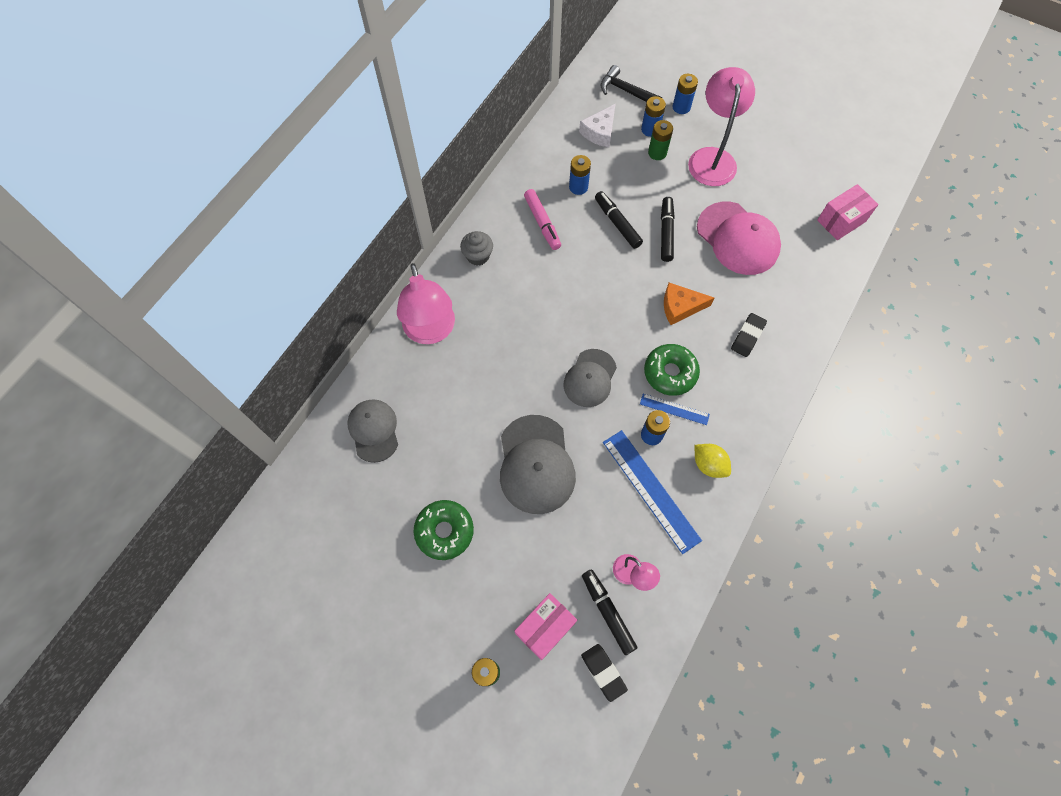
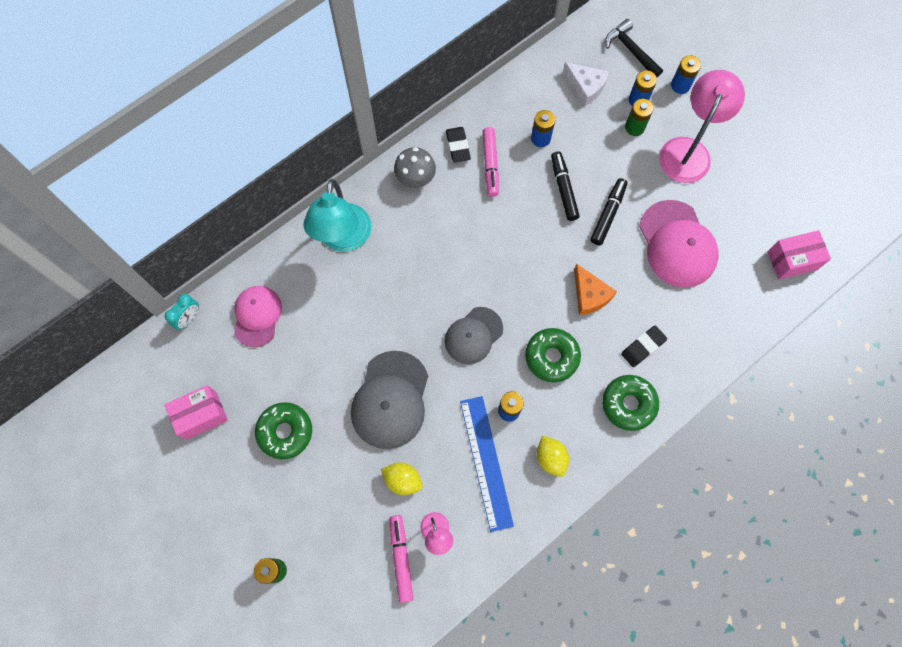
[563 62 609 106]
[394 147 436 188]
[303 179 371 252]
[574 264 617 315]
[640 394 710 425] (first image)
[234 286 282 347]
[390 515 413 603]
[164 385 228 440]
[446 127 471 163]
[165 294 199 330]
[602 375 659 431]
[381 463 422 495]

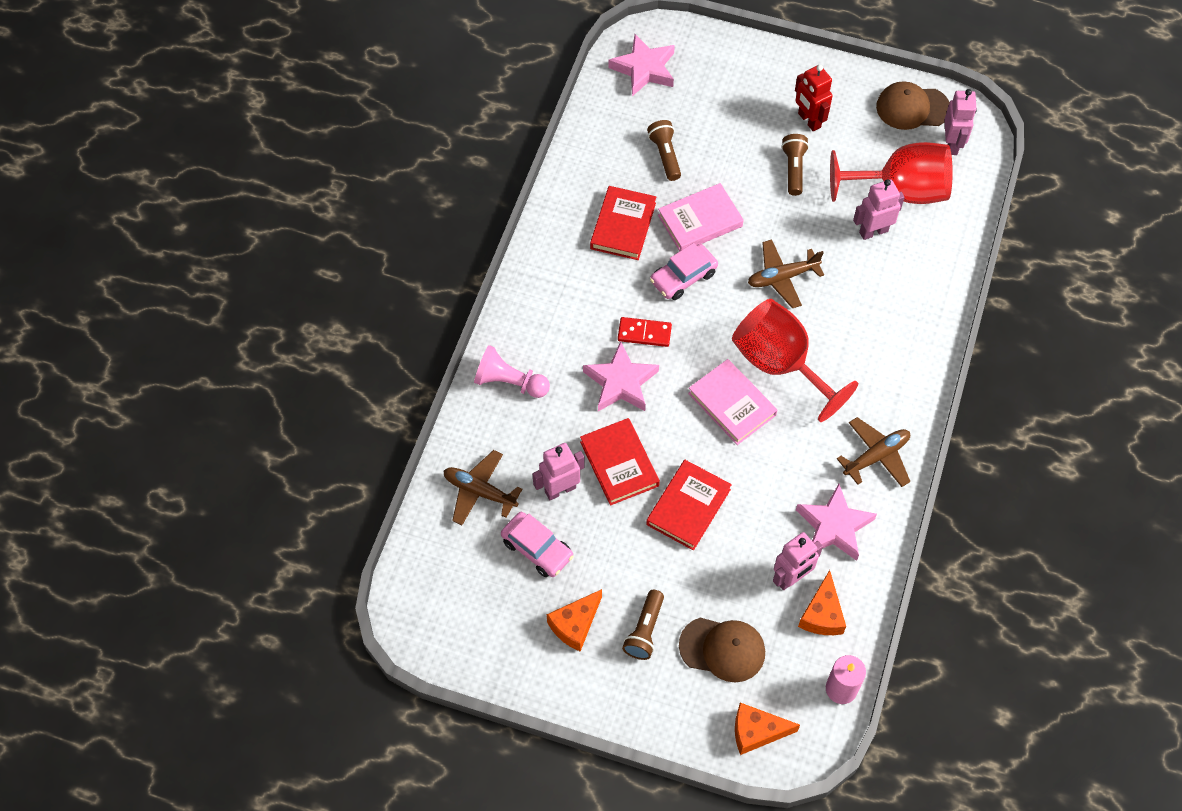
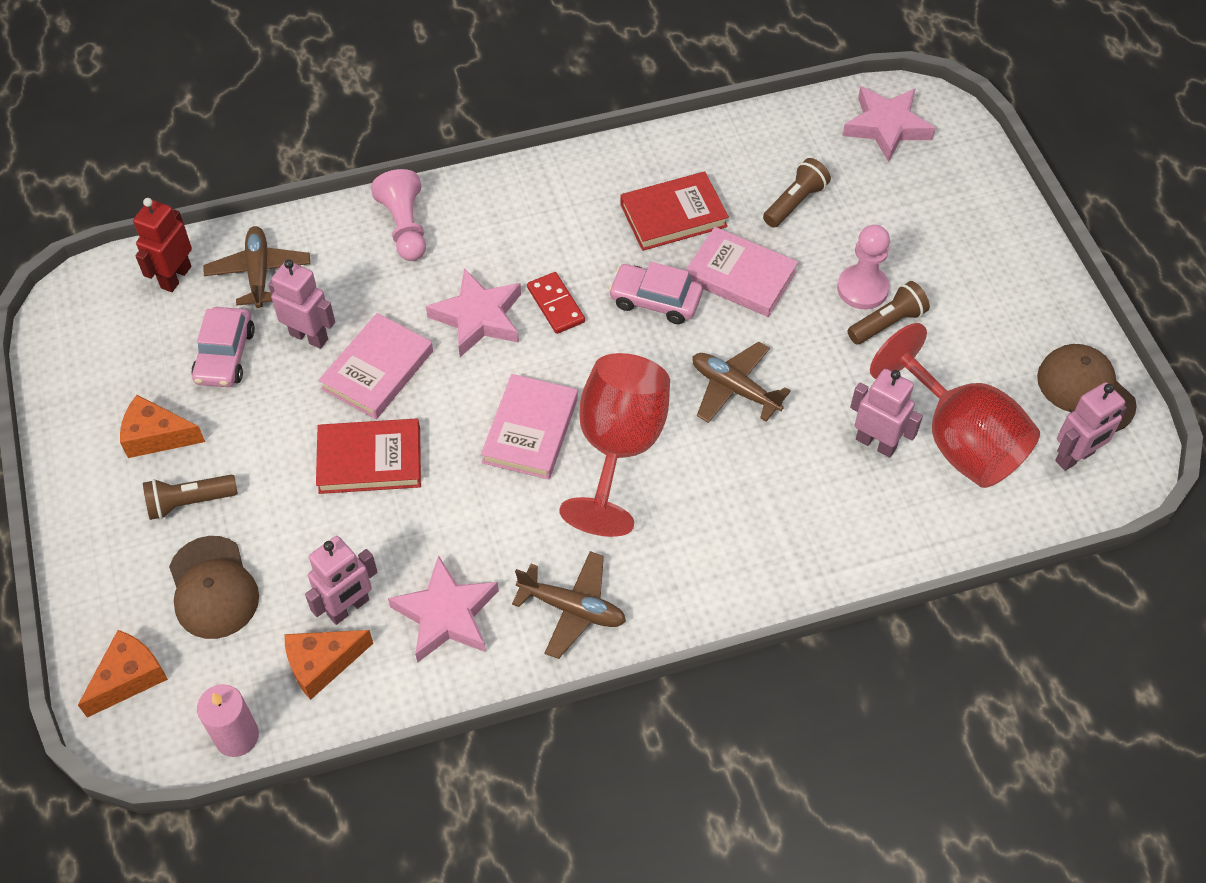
[133 198 192 292]
[319 313 433 419]
[305 536 377 625]
[78 630 168 718]
[837 225 890 309]

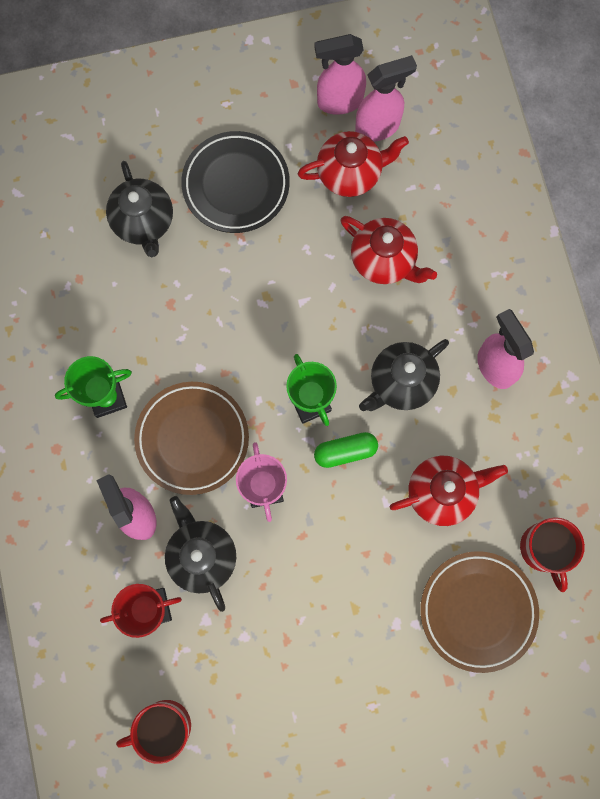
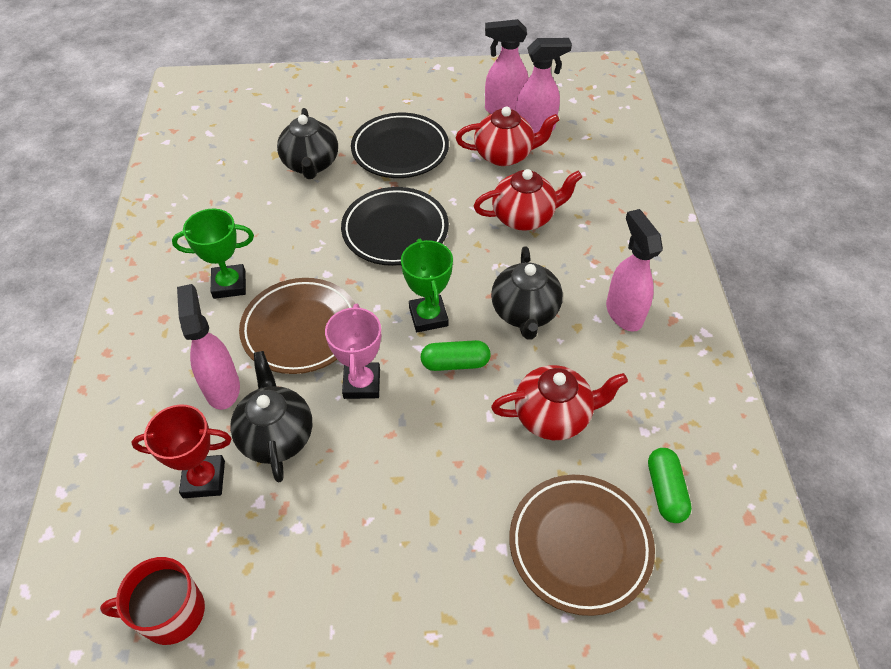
[474 169 582 231]
[491 246 563 340]
[648 448 692 523]
[341 187 449 266]

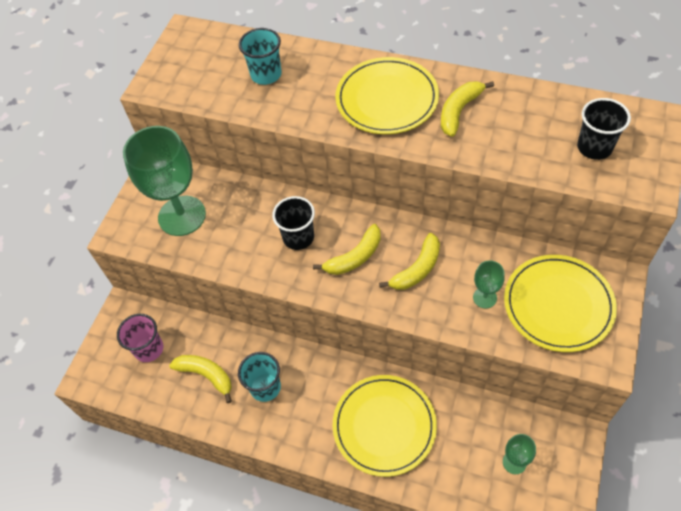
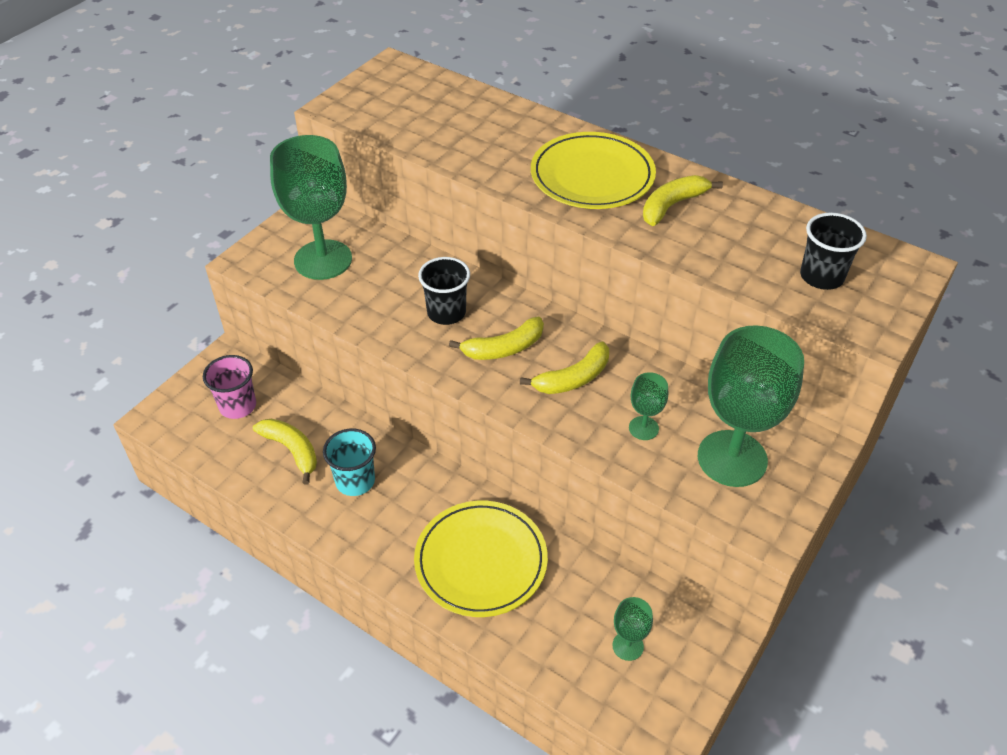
[239 28 282 85] (first image)
[698 325 804 487]

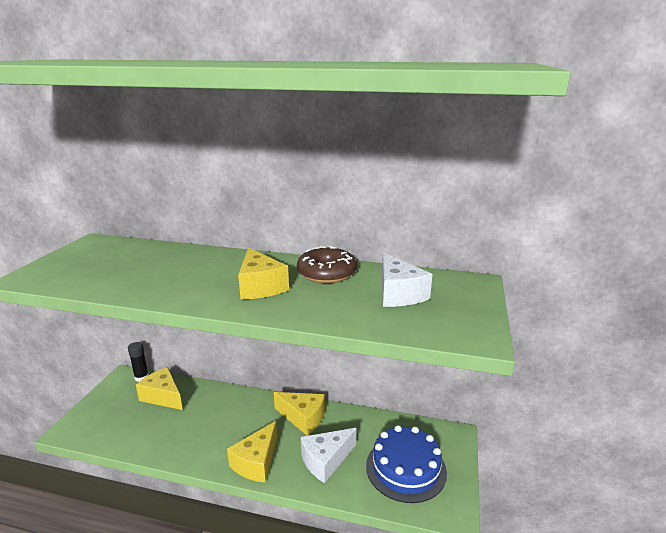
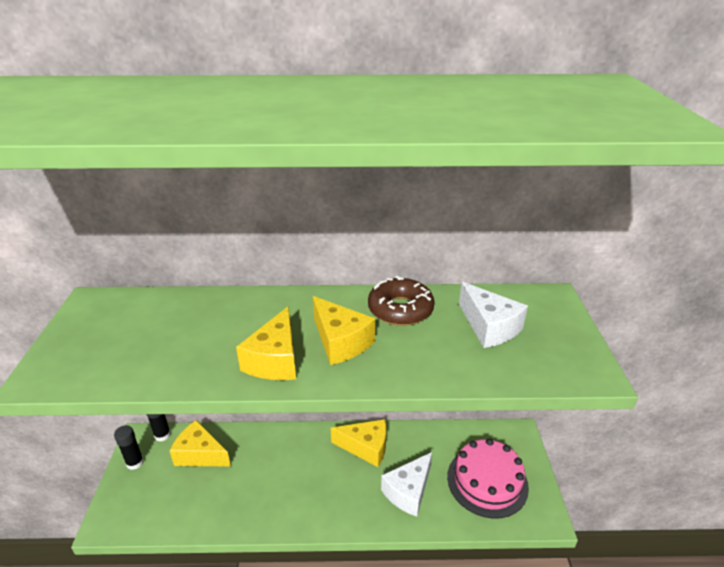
[236 306 296 380]
[447 438 529 519]
[114 425 144 470]

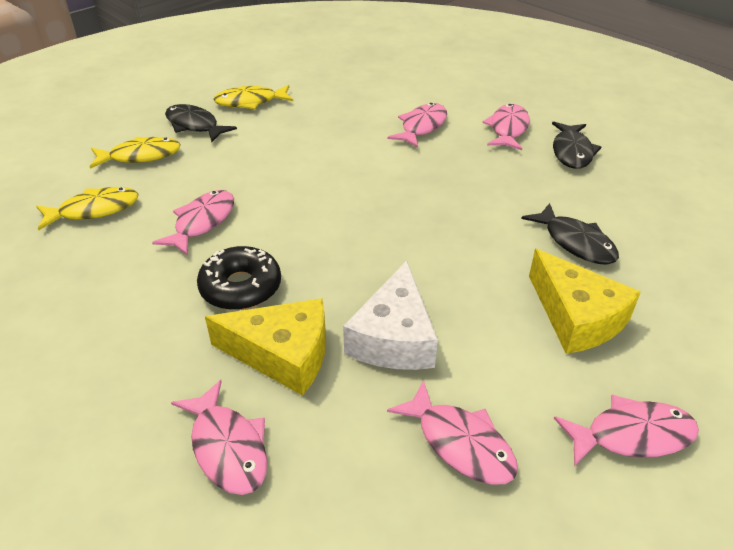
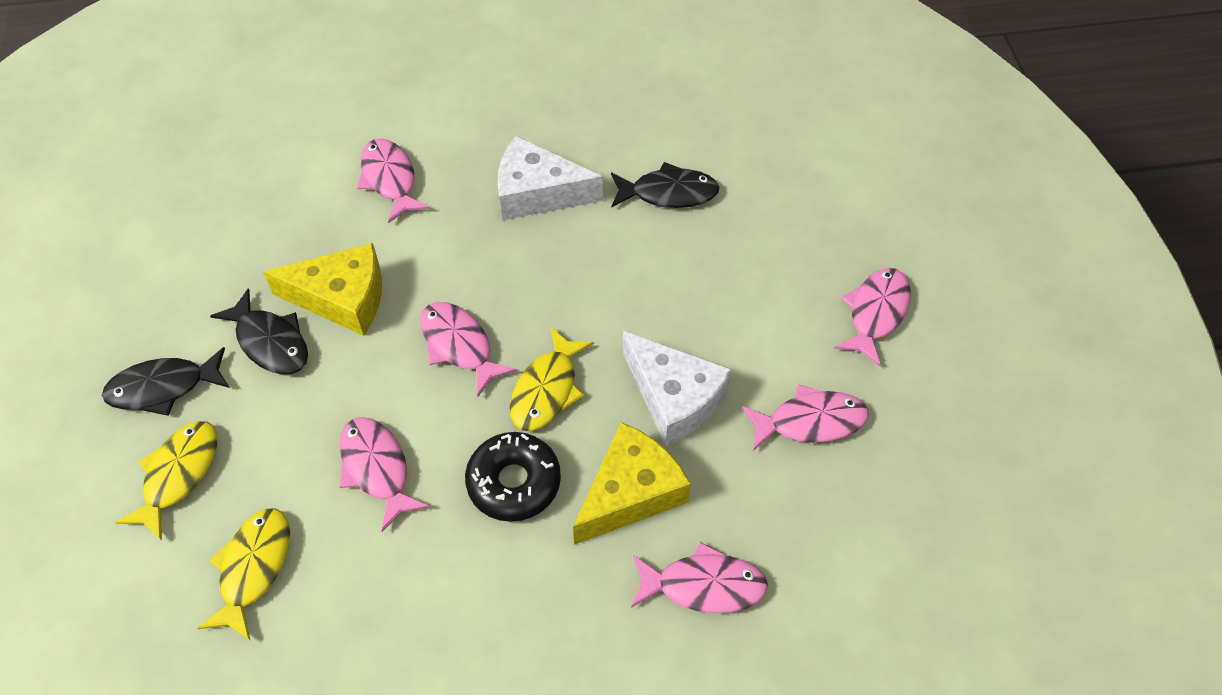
[510 327 594 431]
[420 302 517 396]
[210 288 308 375]
[263 243 382 336]
[498 136 603 220]

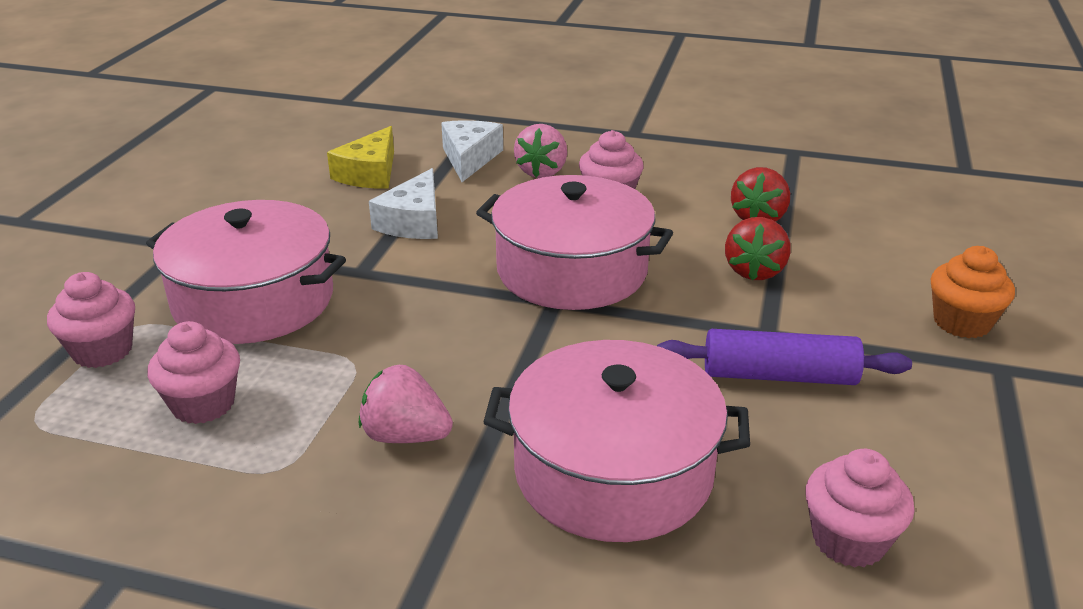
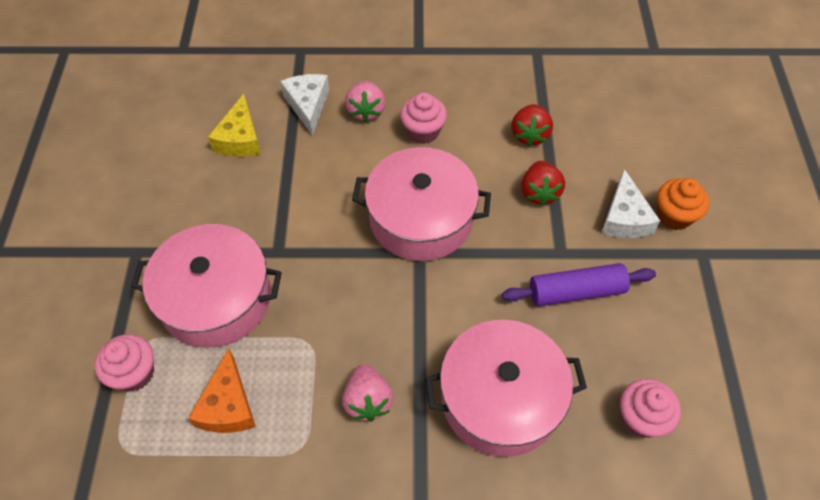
[601 169 660 238]
[188 348 256 433]
[342 364 394 422]

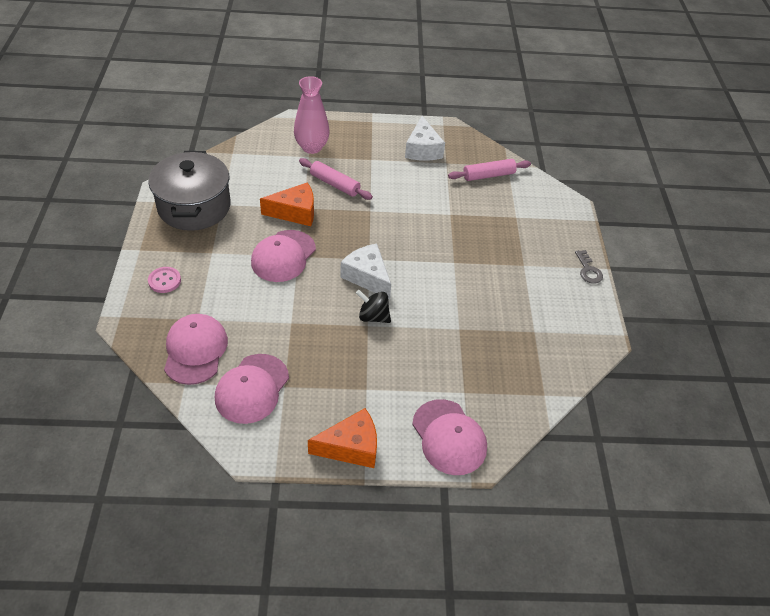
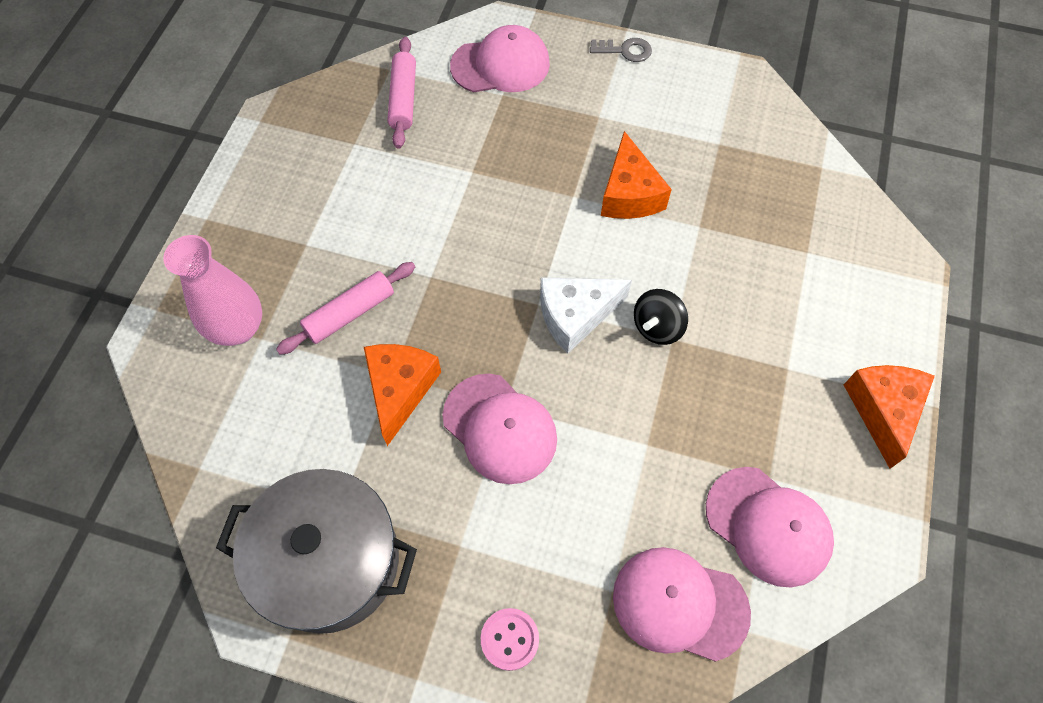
[405 116 445 161] (first image)
[450 25 550 92]
[601 131 672 219]

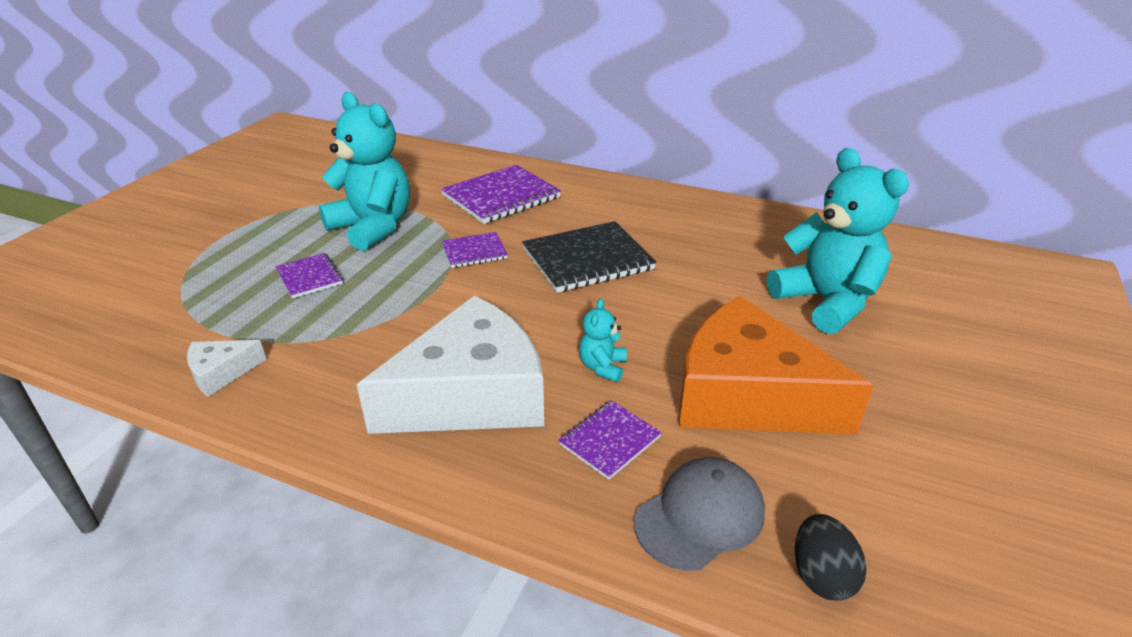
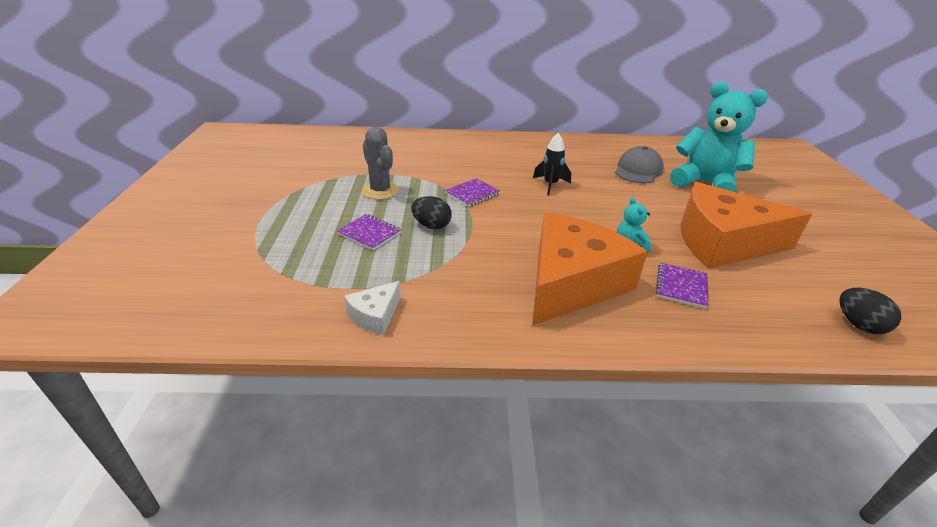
[362 127 399 200]
[441 165 561 224] (first image)
[533 133 571 195]
[533 213 648 325]
[615 146 664 183]
[411 196 452 229]

